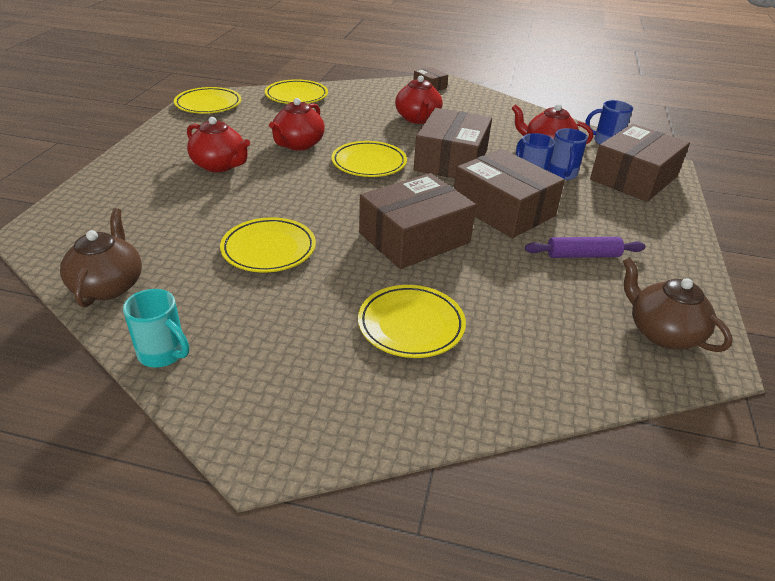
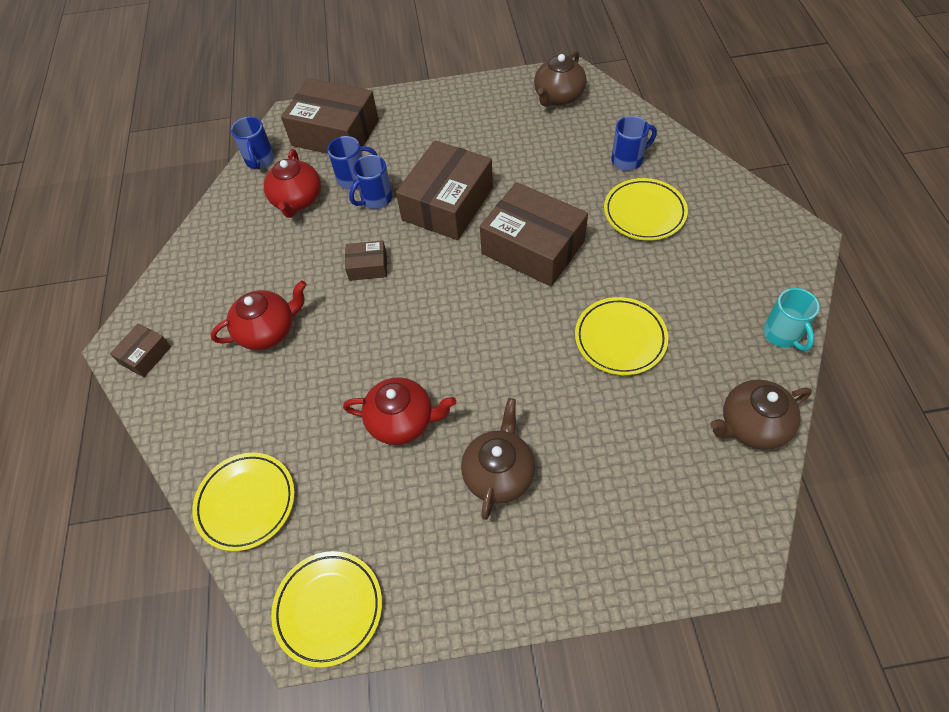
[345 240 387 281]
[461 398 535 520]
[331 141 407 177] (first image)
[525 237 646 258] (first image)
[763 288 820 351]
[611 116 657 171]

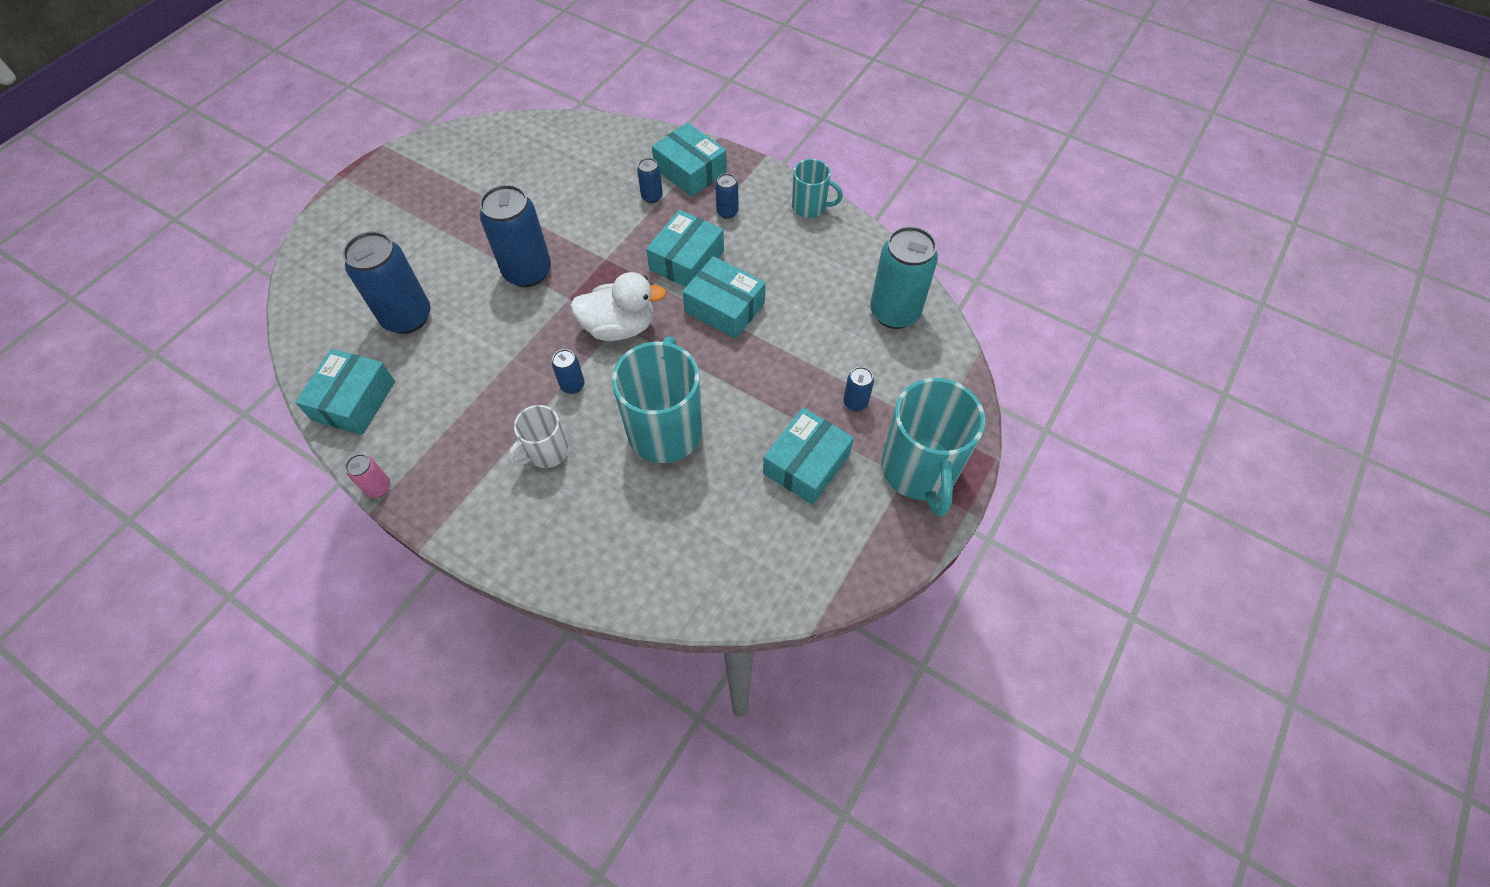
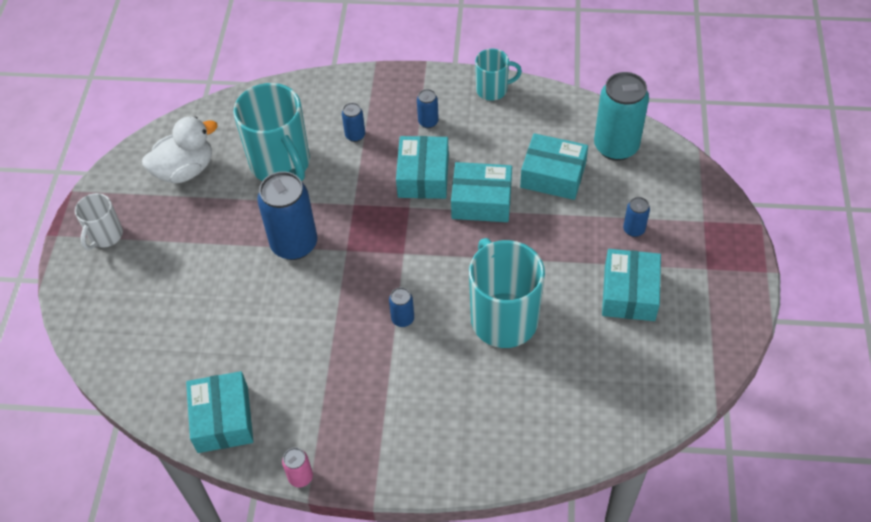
[520 133 588 200]
[343 231 431 334] (first image)
[142 116 218 183]
[233 83 310 181]
[75 193 123 250]

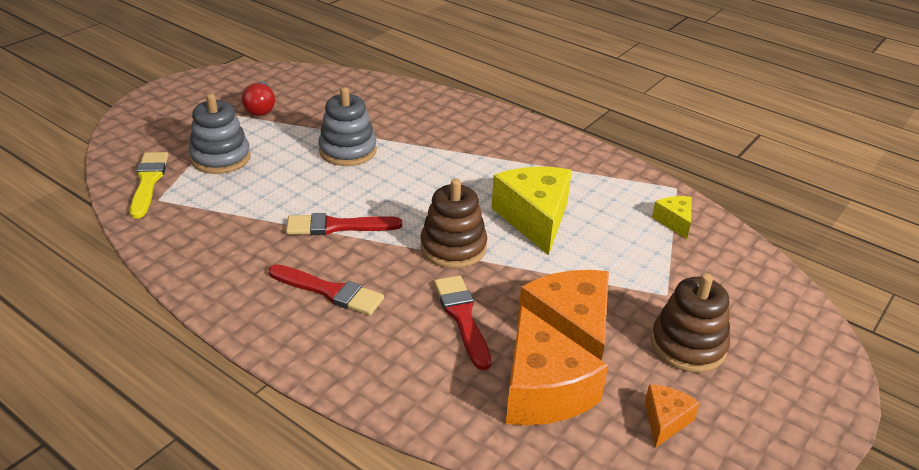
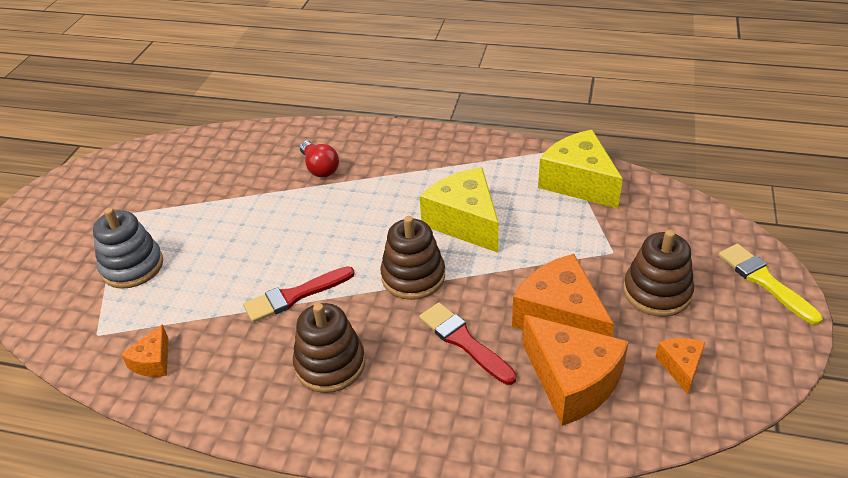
[300 141 339 177]
[318 87 377 166] (first image)
[718 244 823 325]
[538 130 623 209]
[293 303 365 393]
[121 324 168 377]

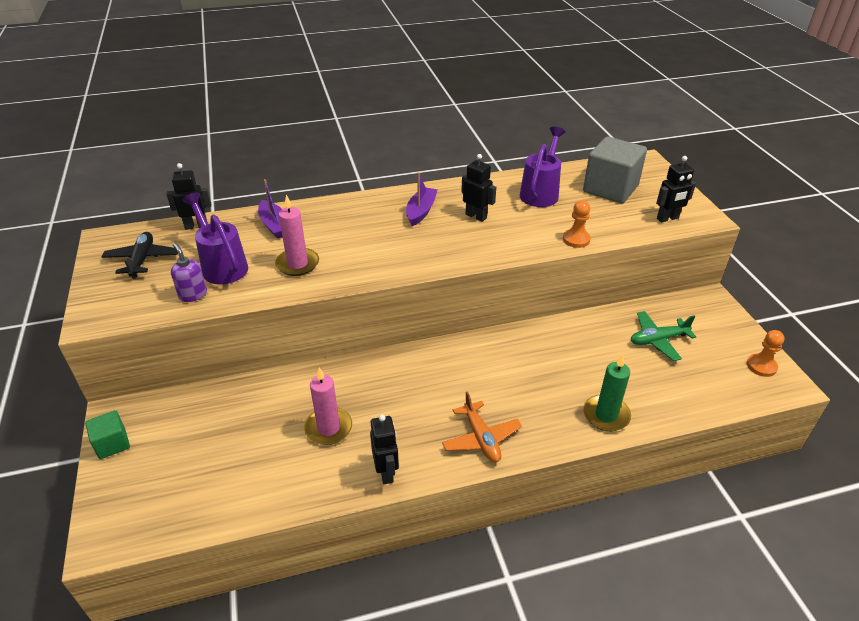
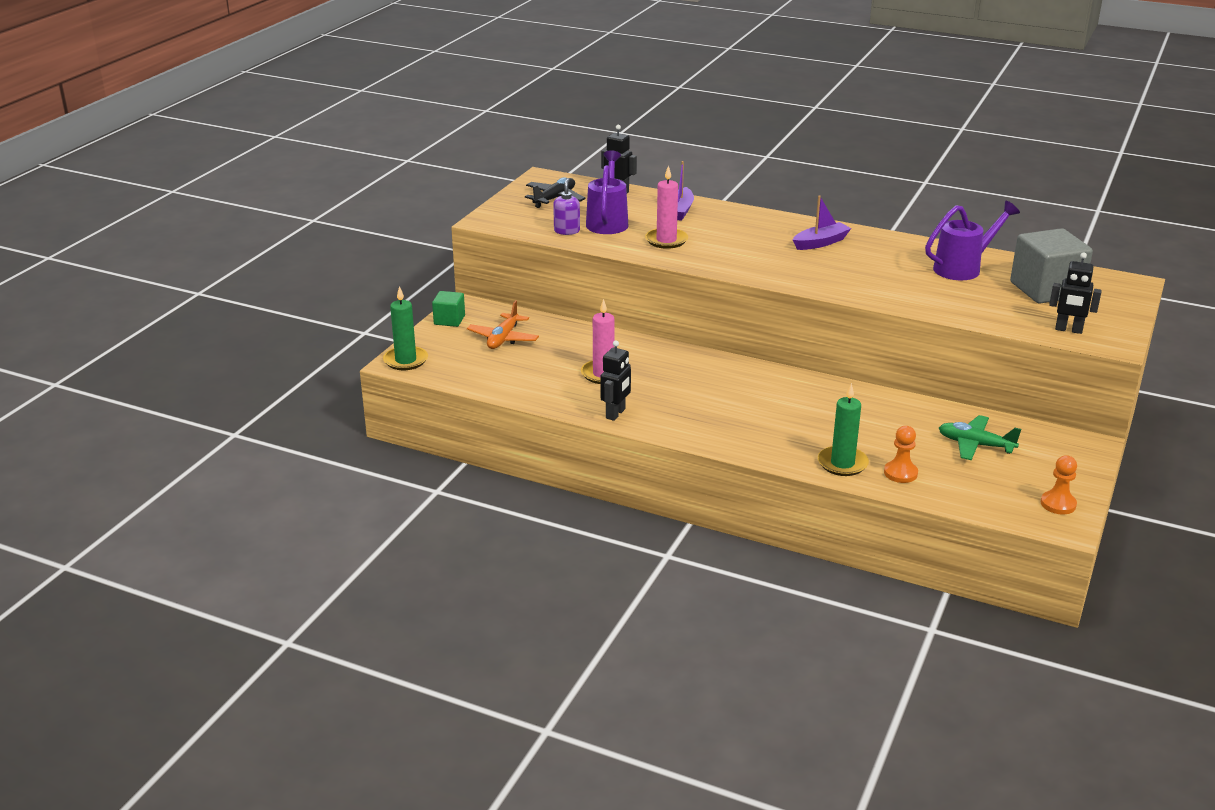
[461 154 496 222] (first image)
[884 426 918 483]
[467 300 539 349]
[383 286 428 370]

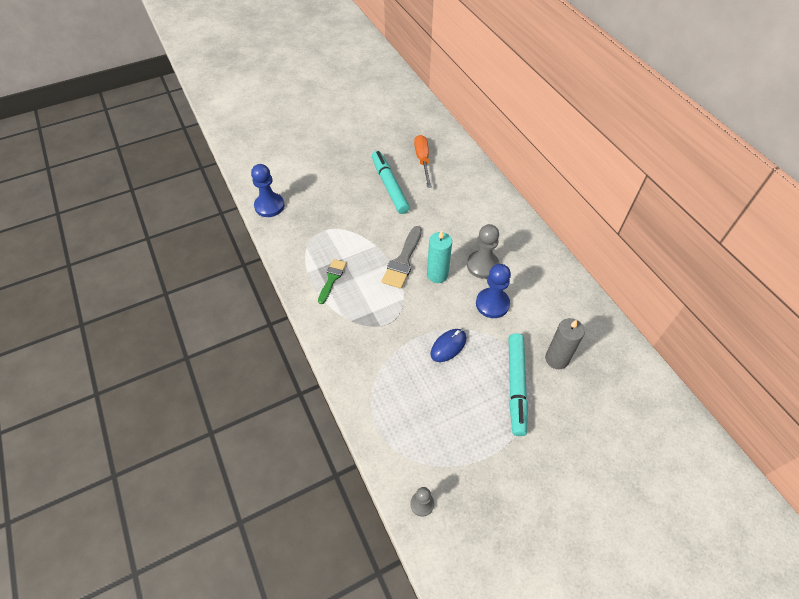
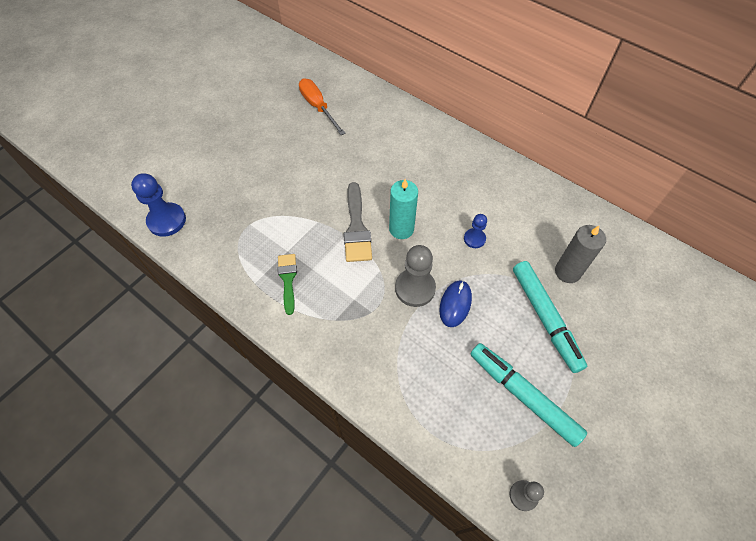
[470 343 587 447]
[395 245 436 307]
[464 214 487 248]

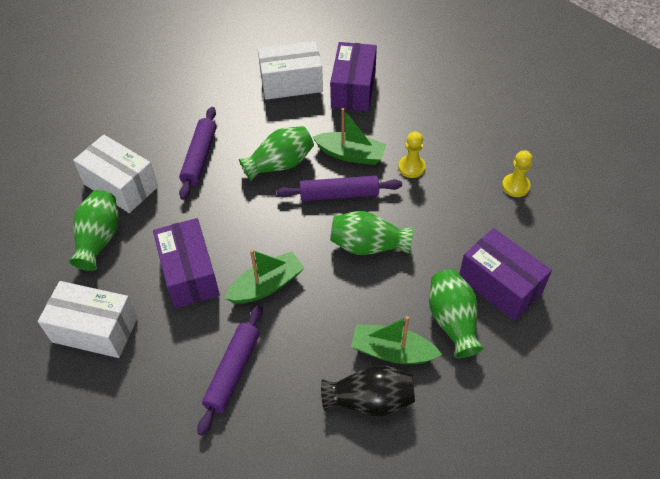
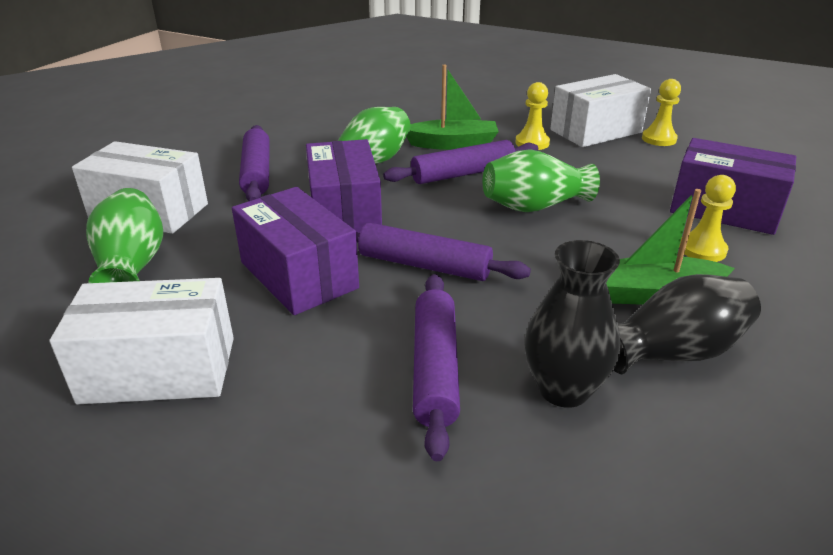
[550 74 651 147]
[306 139 382 233]
[356 223 531 281]
[679 175 736 262]
[524 240 620 408]

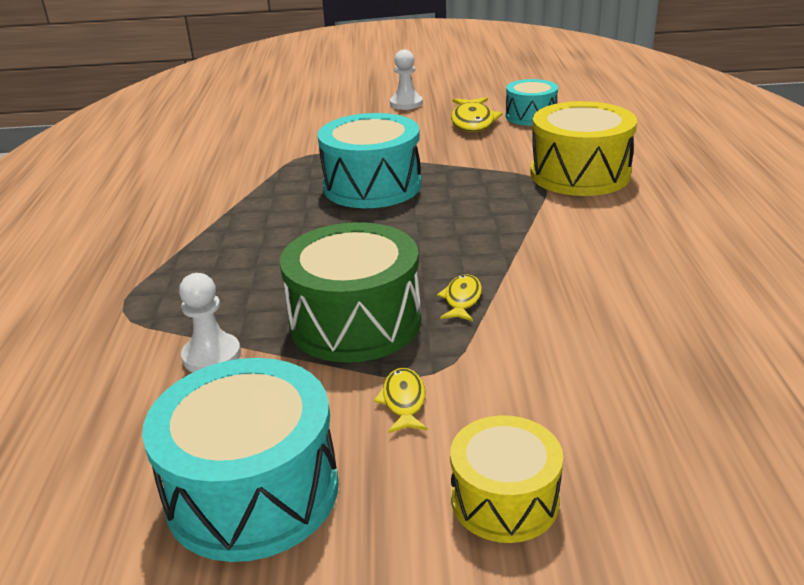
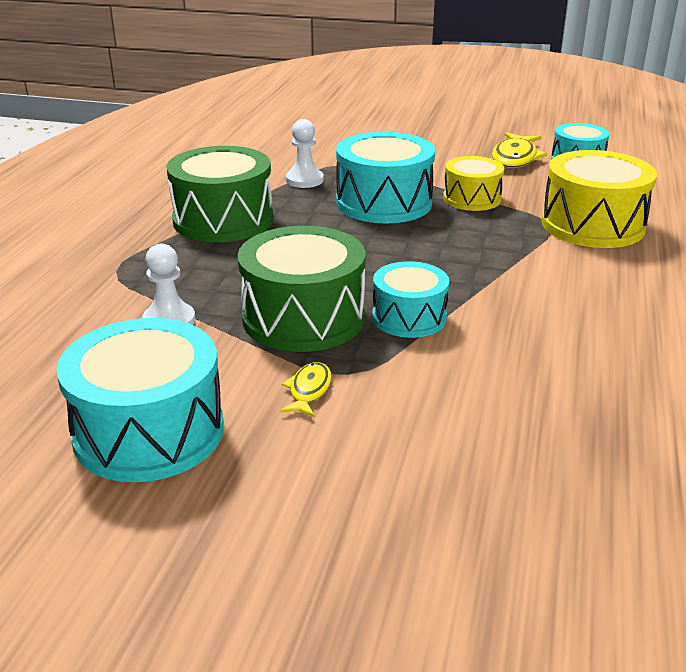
[286 119 324 188]
[372 261 449 338]
[443 156 504 211]
[166 146 273 242]

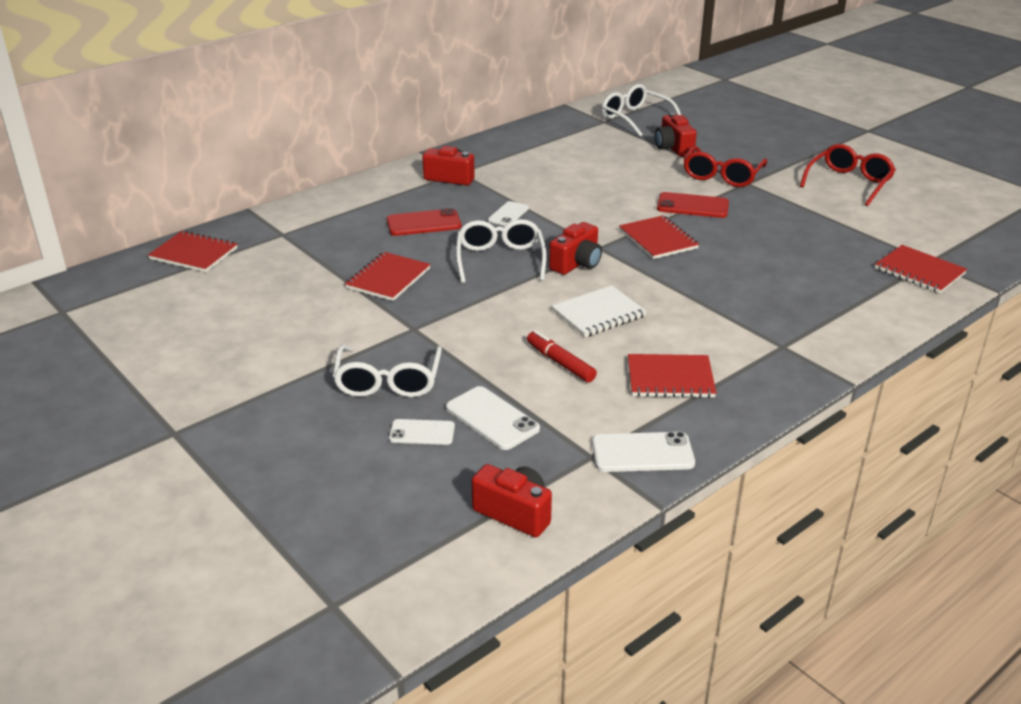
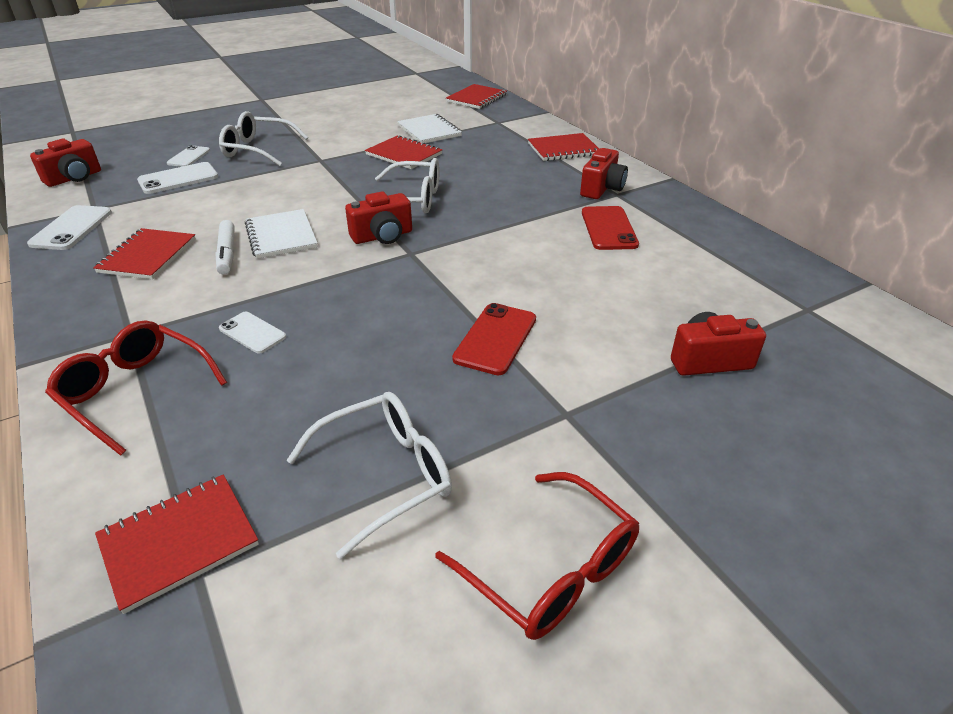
[287 392 452 559]
[45 321 227 456]
[219 312 286 354]
[582 206 639 250]
[528 133 599 161]
[345 191 412 244]
[527 331 597 382] (first image)
[397 114 462 143]
[215 220 235 275]

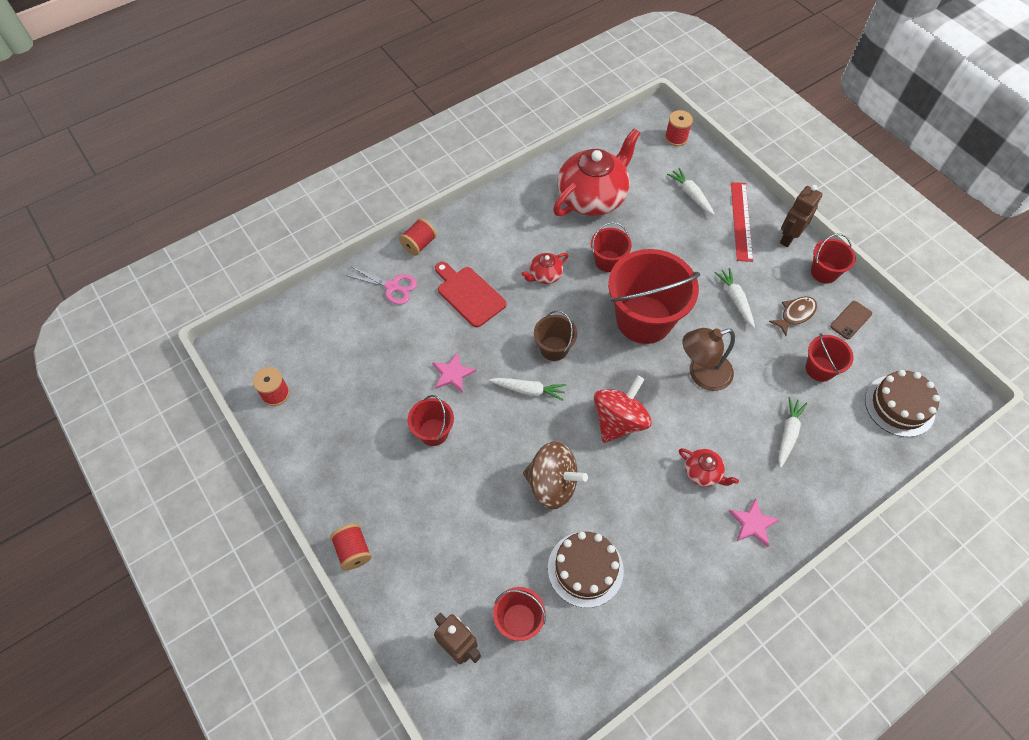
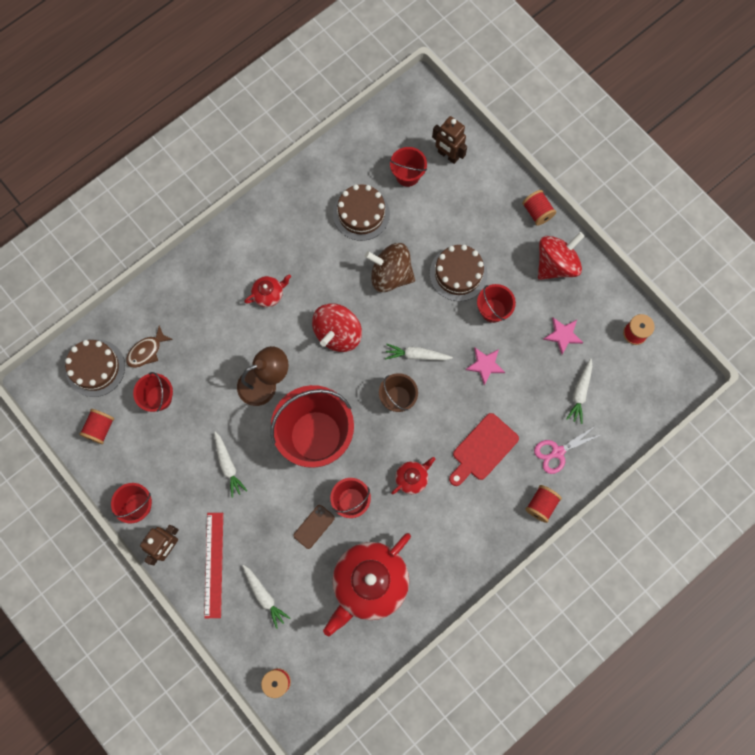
[449 413 519 486]
[534 426 600 474]
[126 326 173 368]
[293 505 335 549]
[566 359 593 424]
[244 274 291 307]
[543 318 583 355]
[538 232 585 280]
[430 245 487 301]
[79 409 114 444]

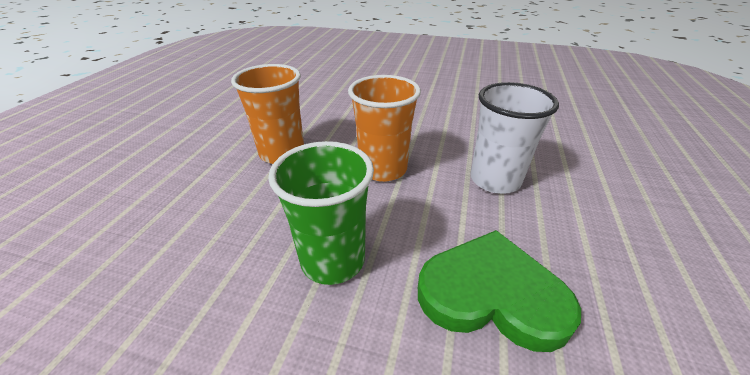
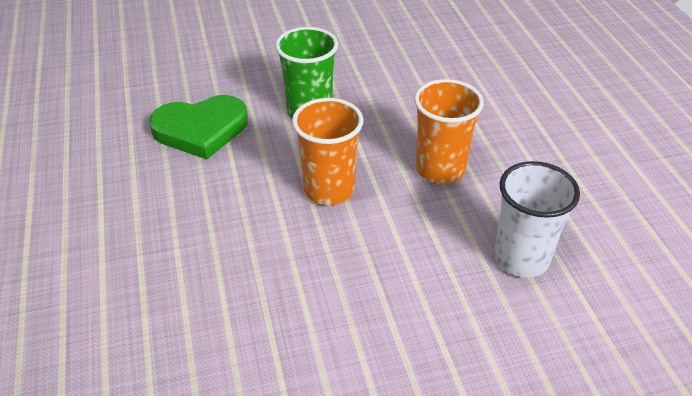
[494 161 580 278]

